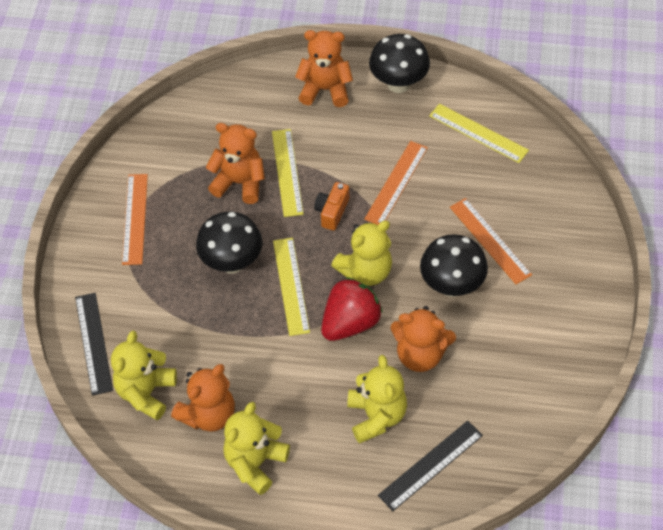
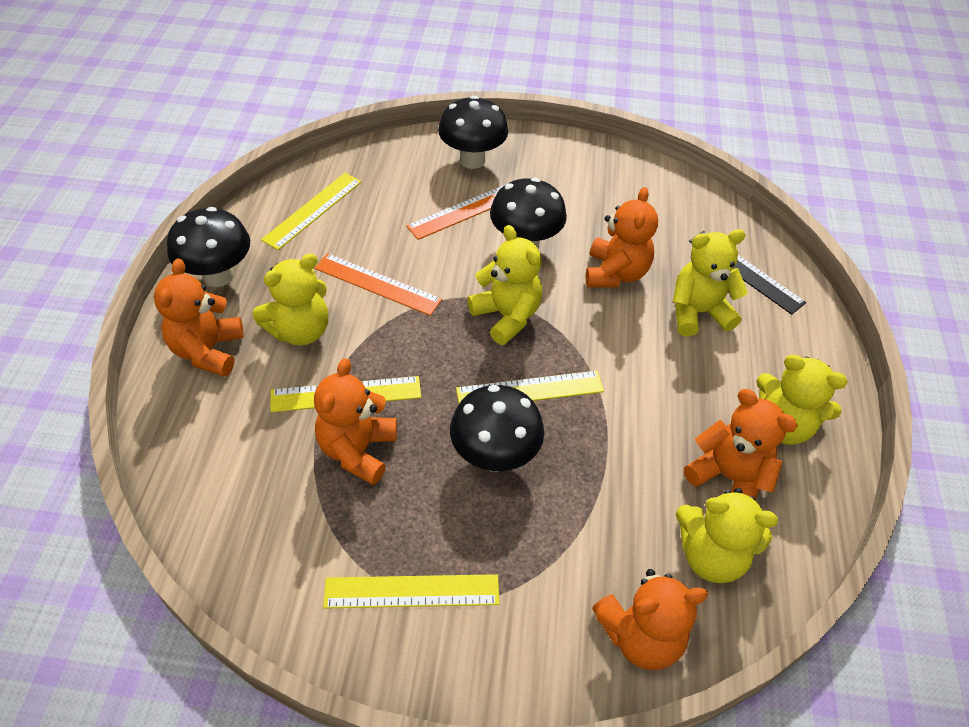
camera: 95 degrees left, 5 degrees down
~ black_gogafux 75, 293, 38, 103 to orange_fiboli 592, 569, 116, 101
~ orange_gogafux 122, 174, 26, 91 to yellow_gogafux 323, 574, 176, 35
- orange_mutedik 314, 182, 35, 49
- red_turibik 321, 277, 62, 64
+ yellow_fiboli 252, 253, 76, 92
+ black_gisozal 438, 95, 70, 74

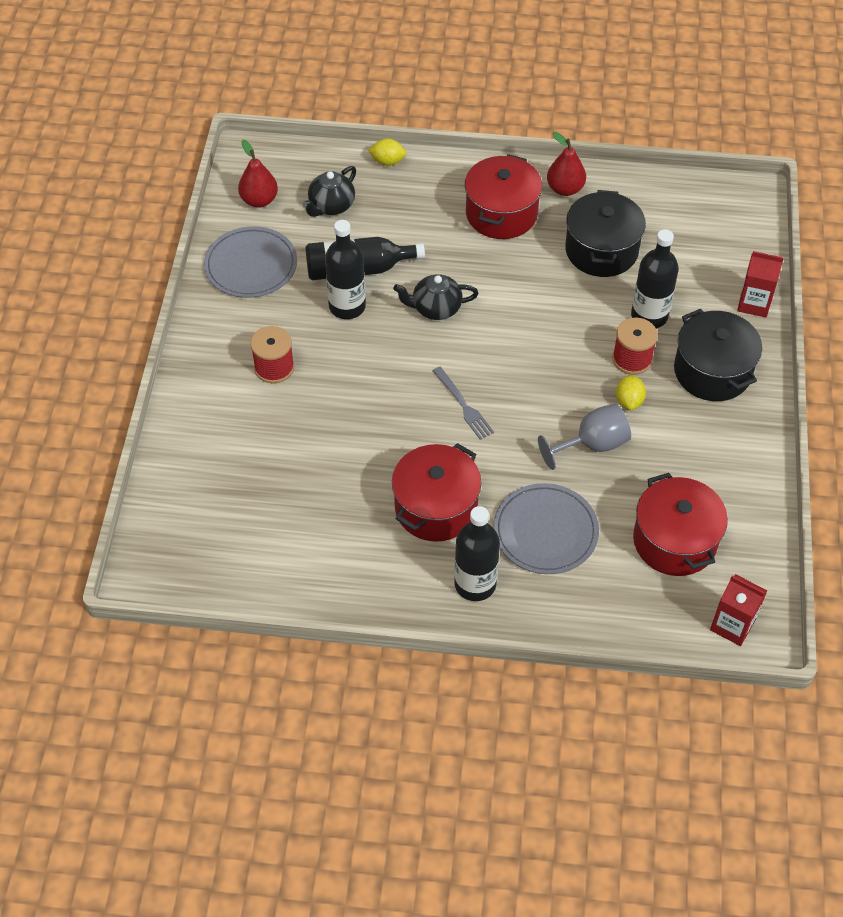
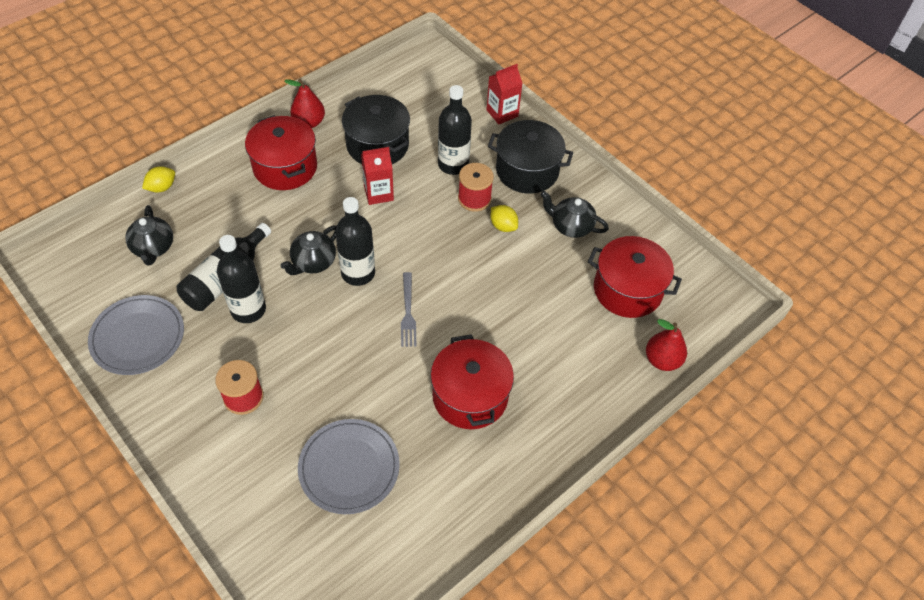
camera: 50 degrees left, 0 degrees up
~ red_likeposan 238, 140, 40, 68 to 646, 319, 41, 52
~ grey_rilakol 433, 367, 61, 73 = 401, 272, 16, 75 75 degrees clockwise
~ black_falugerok 454, 506, 46, 95 to 335, 197, 40, 89
~ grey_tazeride 493, 483, 106, 91 to 298, 419, 102, 95
- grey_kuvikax 538, 404, 93, 66
~ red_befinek 710, 574, 57, 72 to 361, 147, 33, 58
+ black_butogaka 540, 191, 69, 47

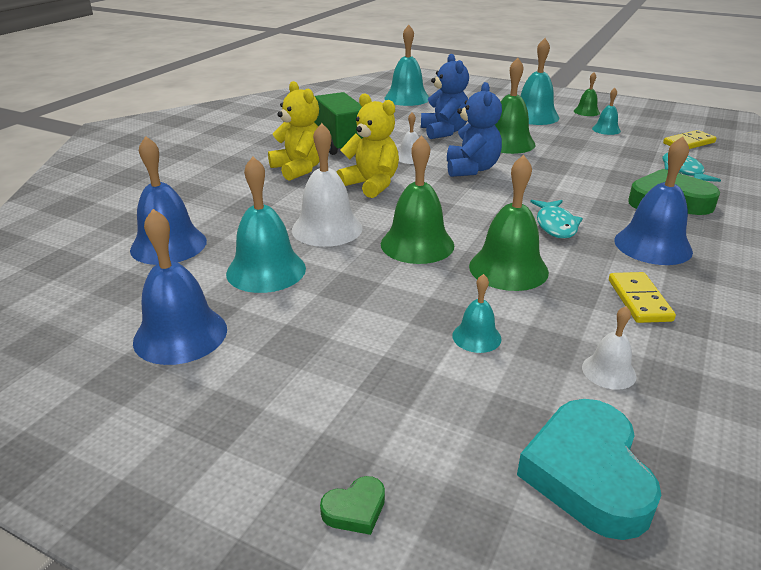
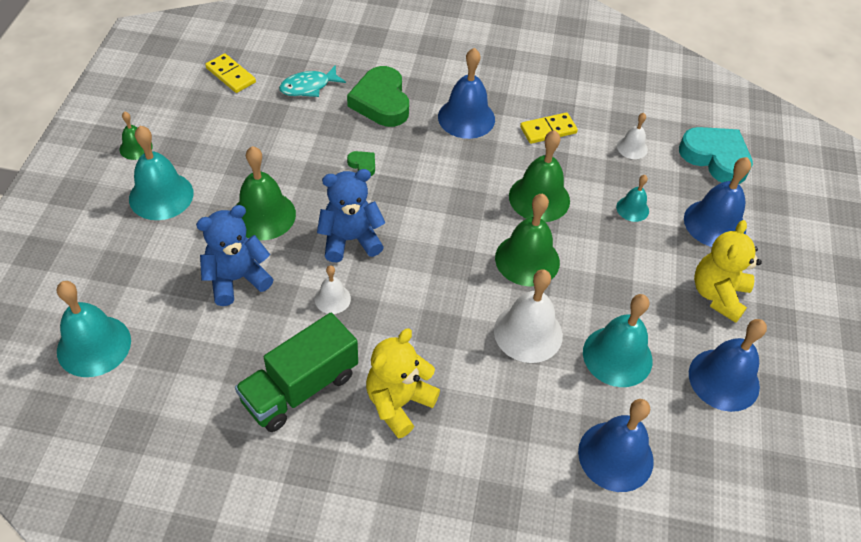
camera: 110 degrees left, 20 degrees up
~ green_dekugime 320, 476, 65, 59 to 347, 151, 28, 25
~ yellow_fiboli 336, 93, 63, 105 to 694, 220, 68, 103
~ turquoise_dekugime 517, 399, 144, 141 = 679, 127, 74, 57 120 degrees counterclockwise
- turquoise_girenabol 530, 200, 53, 39
- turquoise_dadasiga 592, 88, 29, 47
+ blue_dadasiga 684, 157, 67, 90

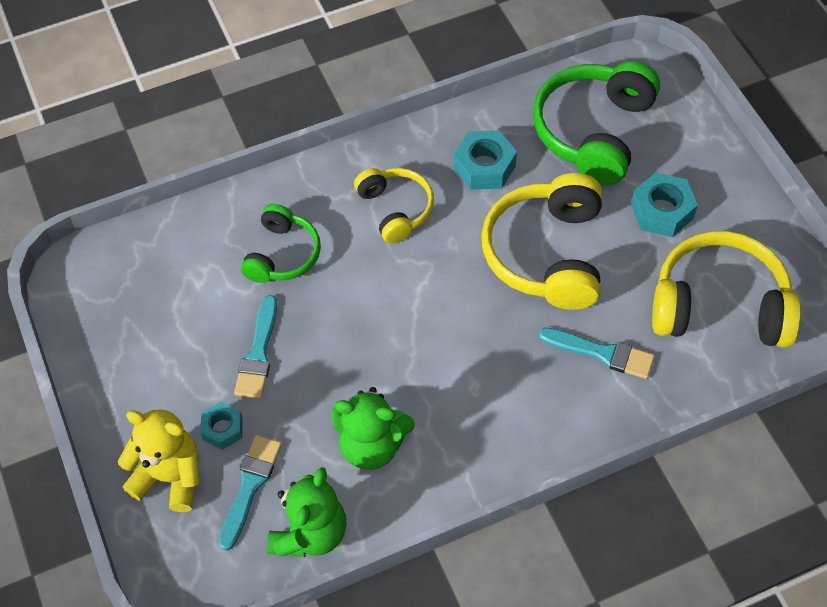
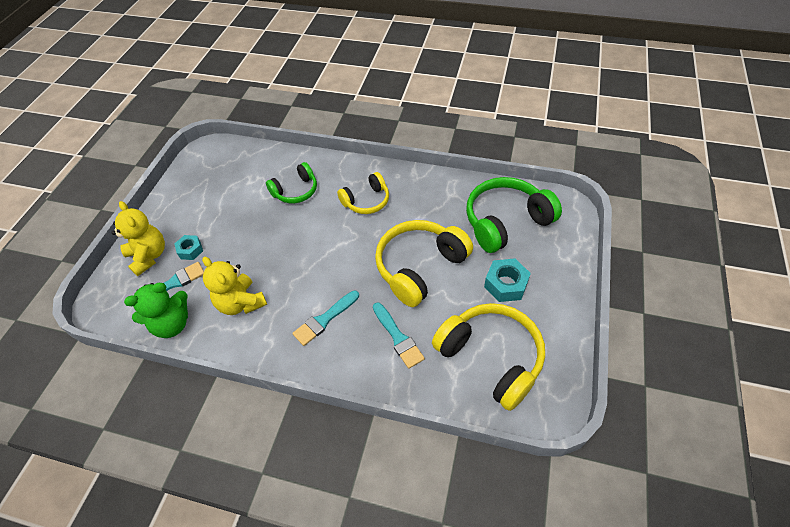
camera: 40 degrees right, 5 degrees down
~ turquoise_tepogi 234, 295, 43, 104 to 292, 290, 67, 56
~ green_fiboli 331, 387, 84, 83 to yellow_fiboli 202, 257, 65, 58
~ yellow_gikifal 354, 168, 80, 75 = 337, 172, 52, 42 45 degrees clockwise
- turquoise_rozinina 454, 131, 63, 58

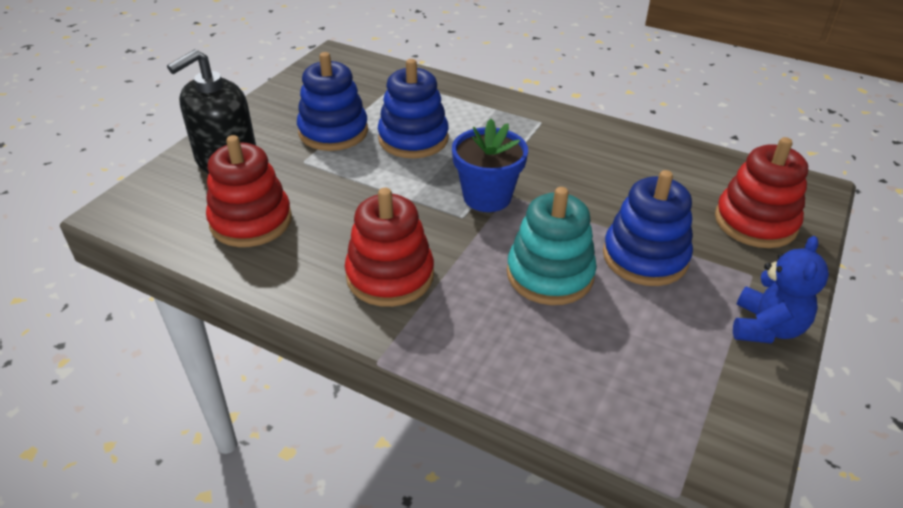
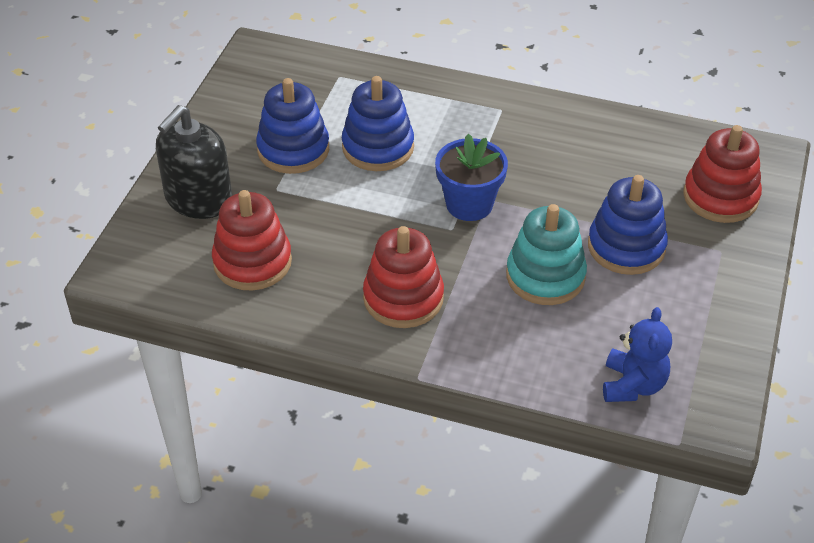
camera: 10 degrees left, 5 degrees up
~ blue_fiboli 733, 236, 96, 107 to 603, 307, 69, 95

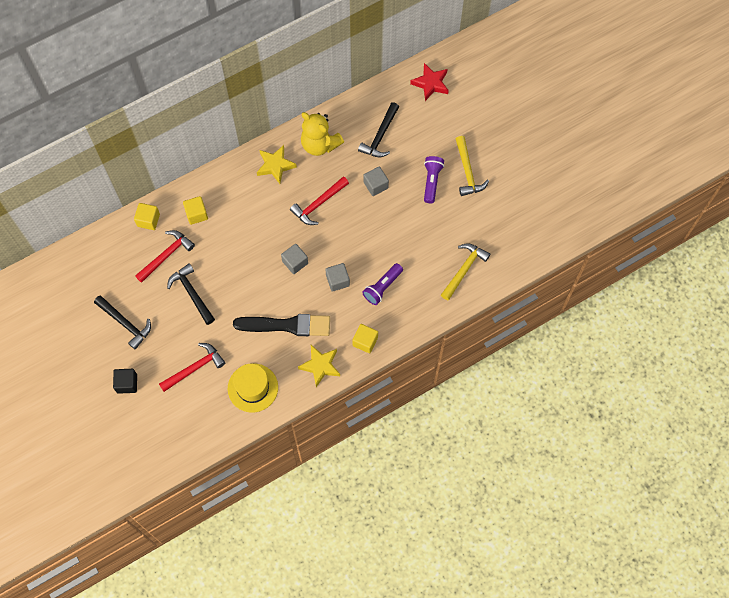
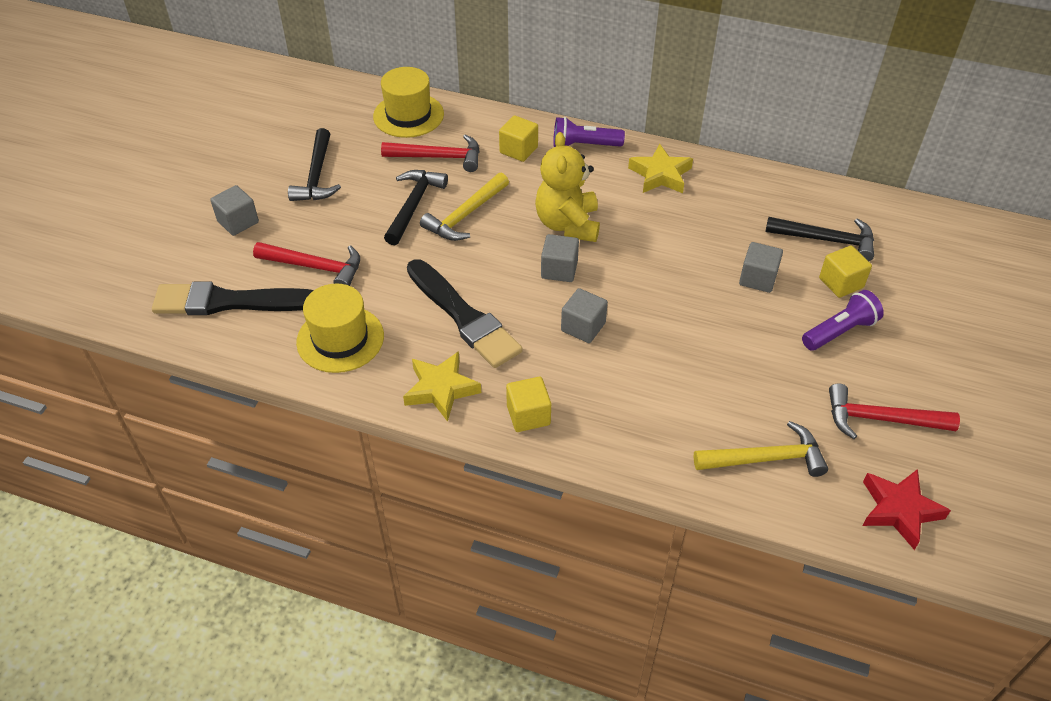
camera: 50 degrees right, 20 degrees down
~ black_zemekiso 113, 369, 24, 25 to grey_zemekiso 210, 185, 49, 51
~ yellow_zemekiso 134, 203, 26, 27 to 819, 246, 53, 52
~ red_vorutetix 290, 176, 59, 49 to 829, 383, 131, 56
~ yellow_fiboli 301, 112, 43, 44 to 535, 132, 65, 110
~ black_vorutetix 358, 102, 41, 55 = 765, 217, 109, 44 150 degrees counterclockwise
~ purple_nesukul 362, 263, 41, 42 to 553, 117, 72, 30
~ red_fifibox 410, 63, 39, 38 to 863, 469, 88, 81
~ yellow_vorutetix 456, 136, 33, 60 to 420, 173, 89, 68
+ black_tepogi 152, 282, 162, 33
+ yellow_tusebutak 373, 67, 71, 71

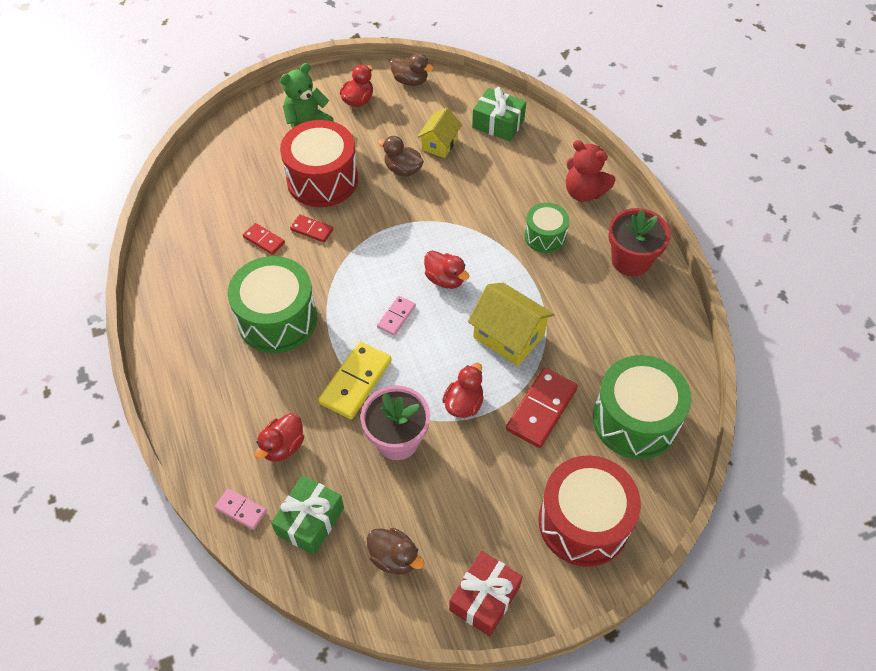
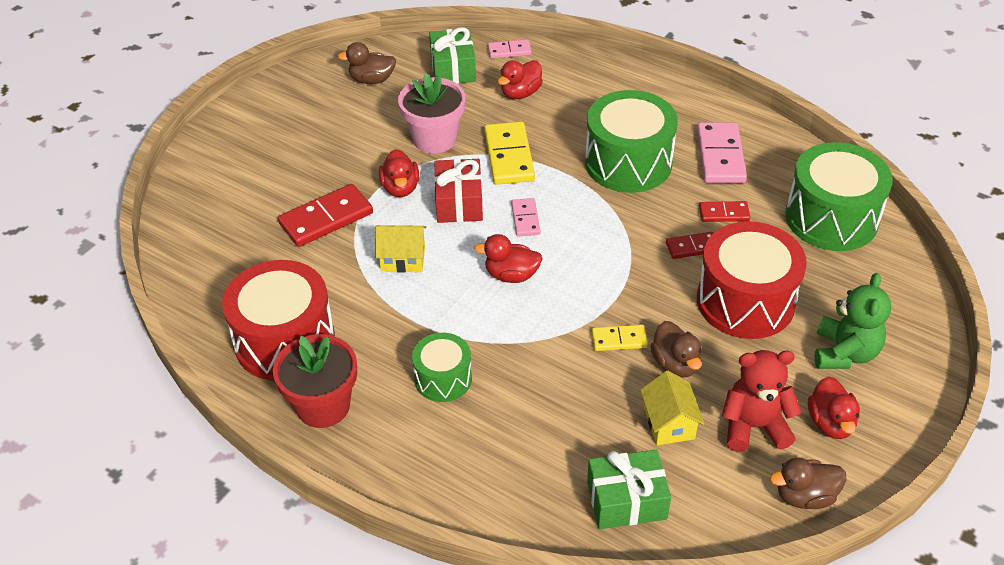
camera: 145 degrees right, 10 degrees down
~ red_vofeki 255, 413, 49, 49 = 498, 60, 45, 39 135 degrees counterclockwise
~ brown_vofeki 378, 136, 46, 41 = 650, 321, 52, 57 75 degrees clockwise
~ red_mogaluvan 449, 551, 74, 85 to 434, 159, 49, 64
~ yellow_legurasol 468, 283, 87, 83 = 375, 225, 52, 48 x0.64
~ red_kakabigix 506, 368, 72, 80 = 278, 184, 95, 63 60 degrees clockwise
~ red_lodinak 538, 455, 103, 112 to 222, 260, 113, 121
~ red_fiboli 566, 140, 49, 62 to 722, 350, 80, 102
~ green_lodinak 593, 355, 98, 104 to 785, 142, 108, 109
+ yellow_kakabigix 592, 325, 56, 26
+ pink_kakabigix 697, 122, 50, 61

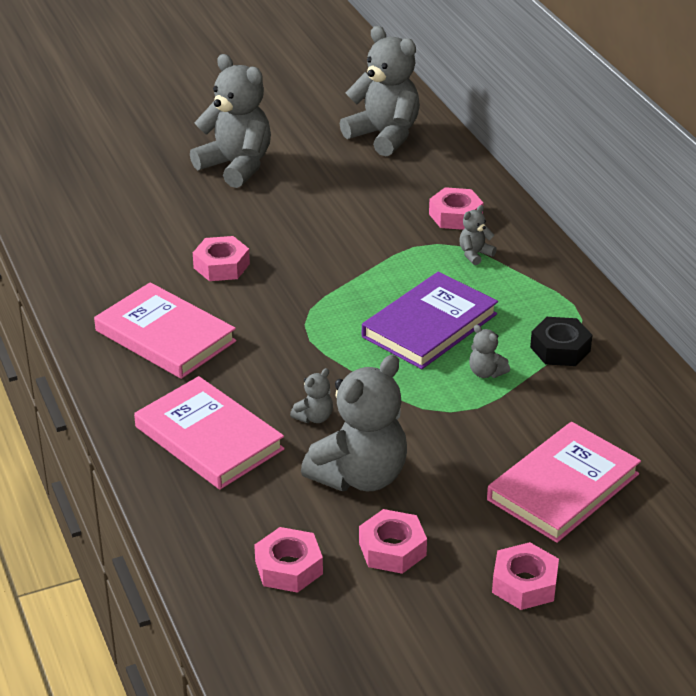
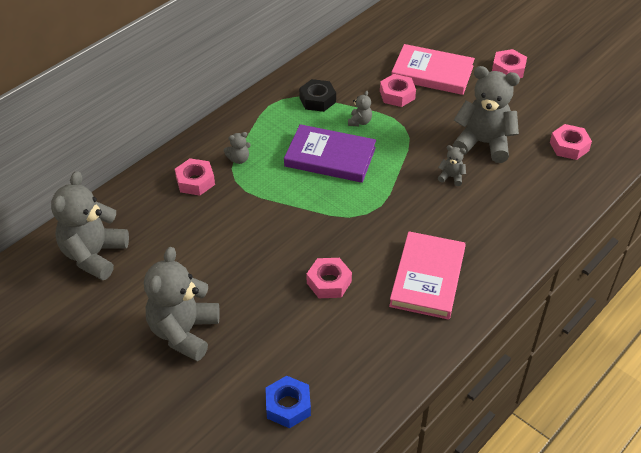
camera: 115 degrees left, 10 degrees up
- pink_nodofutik 134, 376, 151, 114
~ pink_rozinina 359, 509, 68, 65 to 380, 74, 36, 33
~ grey_fiboli 459, 205, 38, 60 = 224, 132, 27, 32 45 degrees counterclockwise
+ blue_rozinina 265, 376, 46, 52

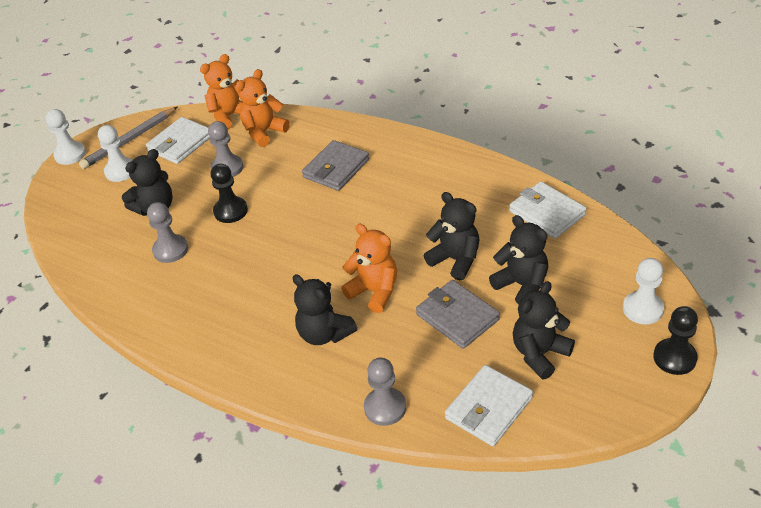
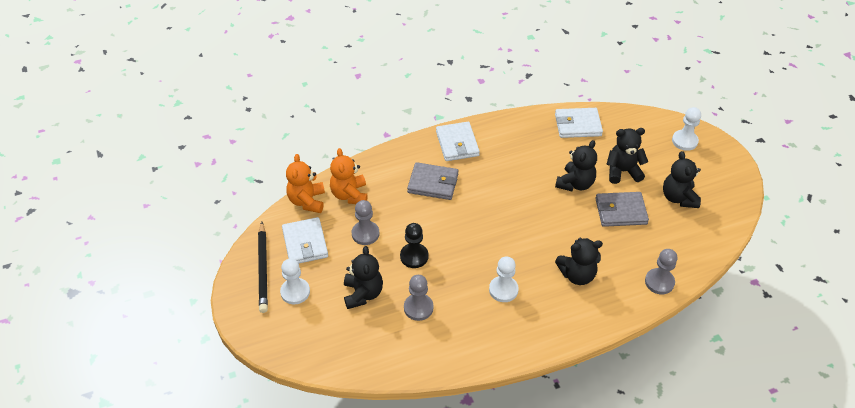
camera: 55 degrees left, 5 degrees up
~ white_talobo 46, 109, 40, 56 to 489, 256, 30, 46
~ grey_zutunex 79, 107, 98, 62 to black_zutunex 258, 222, 10, 91
~ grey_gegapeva 302, 140, 67, 51 = 407, 162, 51, 38 60 degrees counterclockwise
- orange_fiboli 341, 224, 56, 89
~ black_fiboli 424, 192, 56, 88 = 555, 140, 42, 51 135 degrees clockwise
~ white_gegapeva 445, 365, 88, 81 to 436, 122, 44, 39
- black_talobo 653, 306, 45, 69

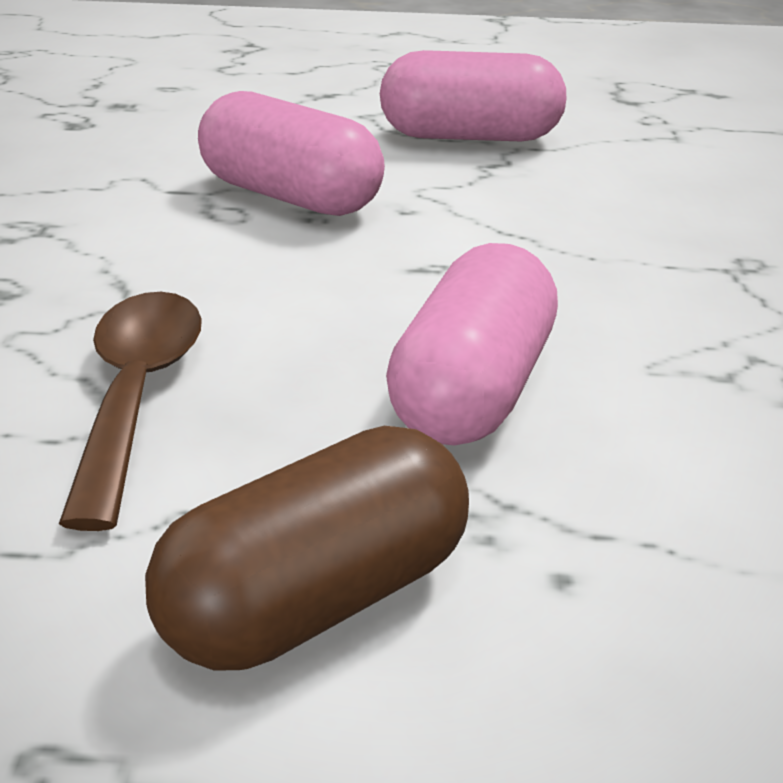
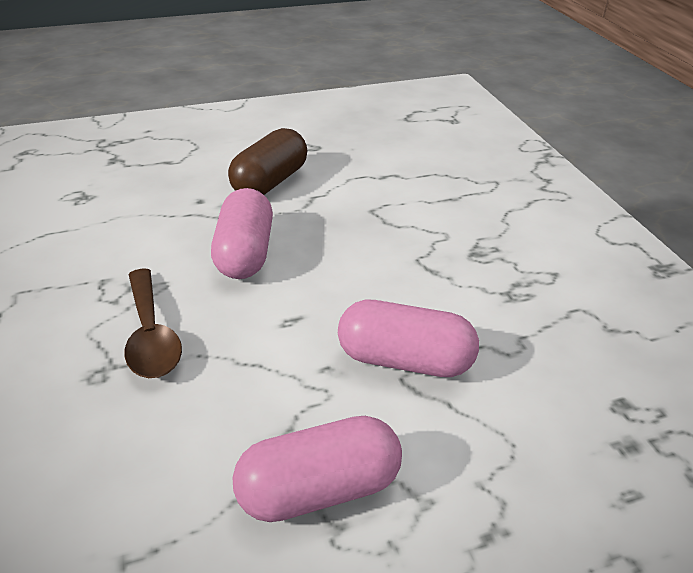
camera: 160 degrees right, 5 degrees up
~ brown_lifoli 59, 292, 143, 239 to 124, 269, 58, 109

